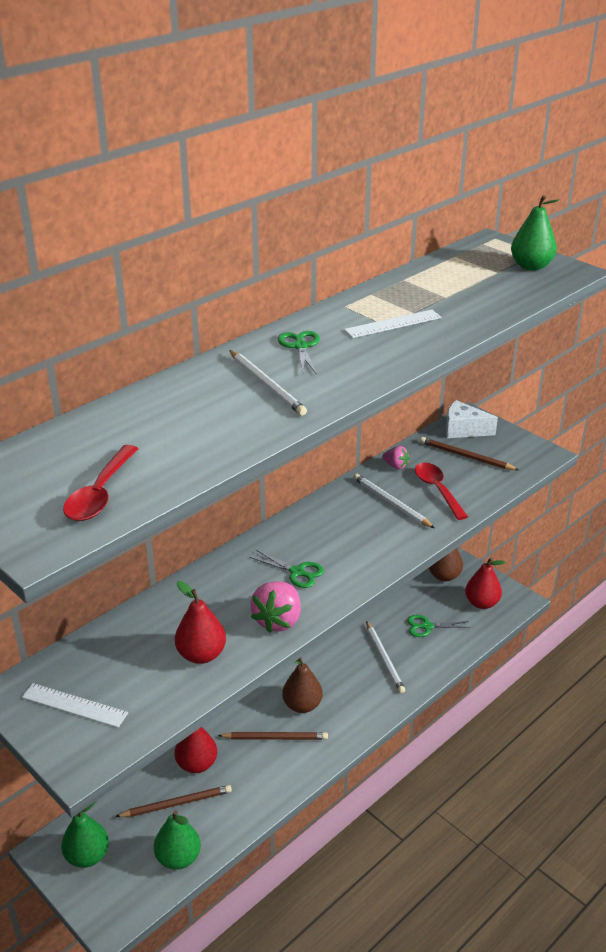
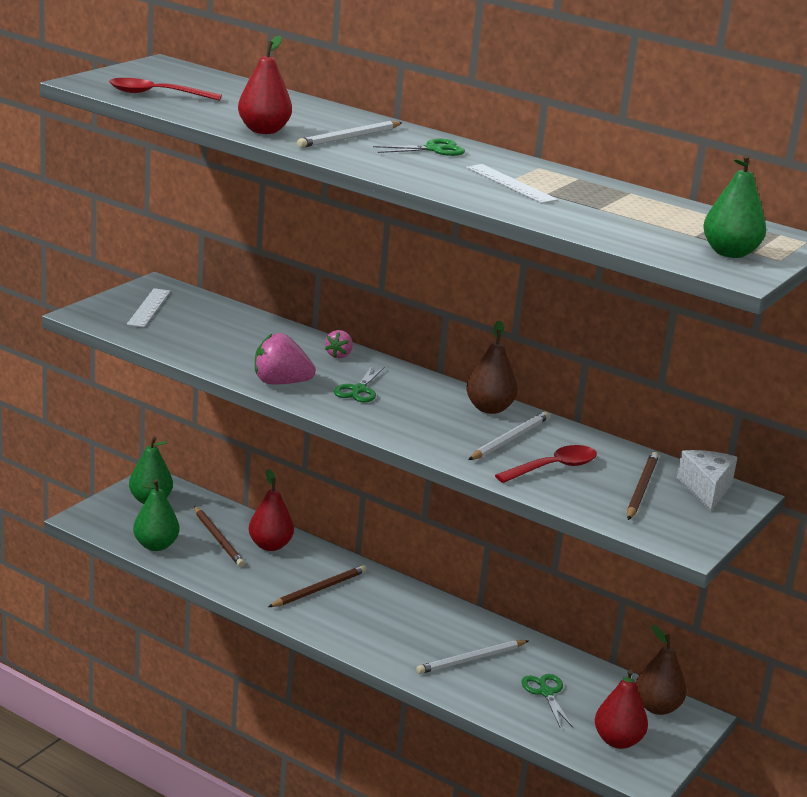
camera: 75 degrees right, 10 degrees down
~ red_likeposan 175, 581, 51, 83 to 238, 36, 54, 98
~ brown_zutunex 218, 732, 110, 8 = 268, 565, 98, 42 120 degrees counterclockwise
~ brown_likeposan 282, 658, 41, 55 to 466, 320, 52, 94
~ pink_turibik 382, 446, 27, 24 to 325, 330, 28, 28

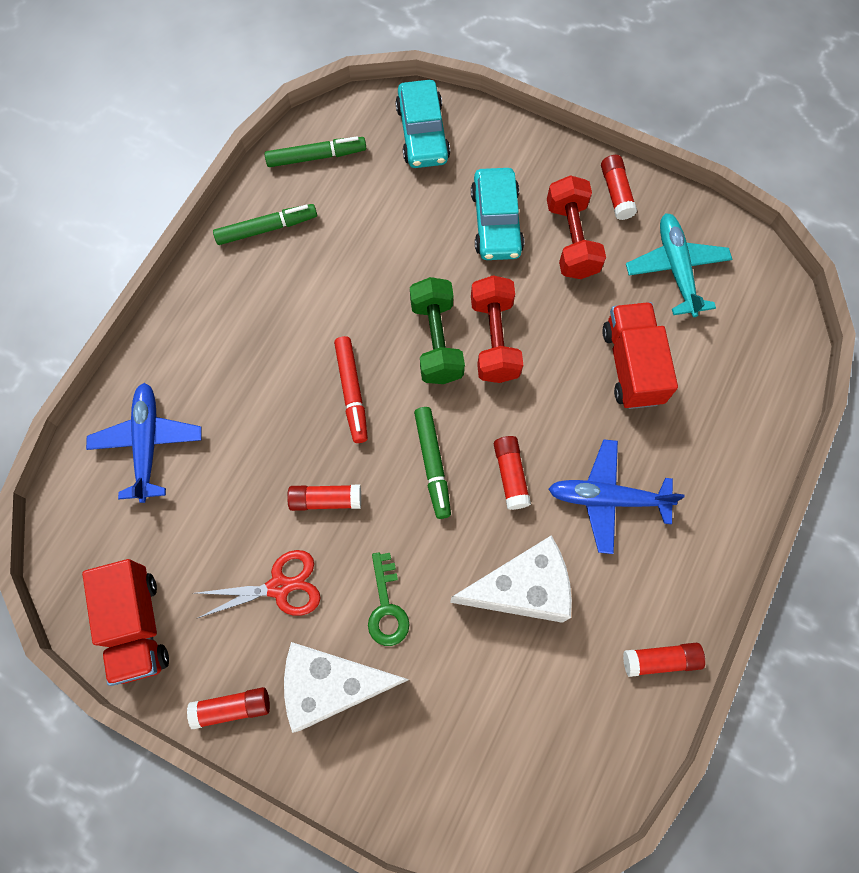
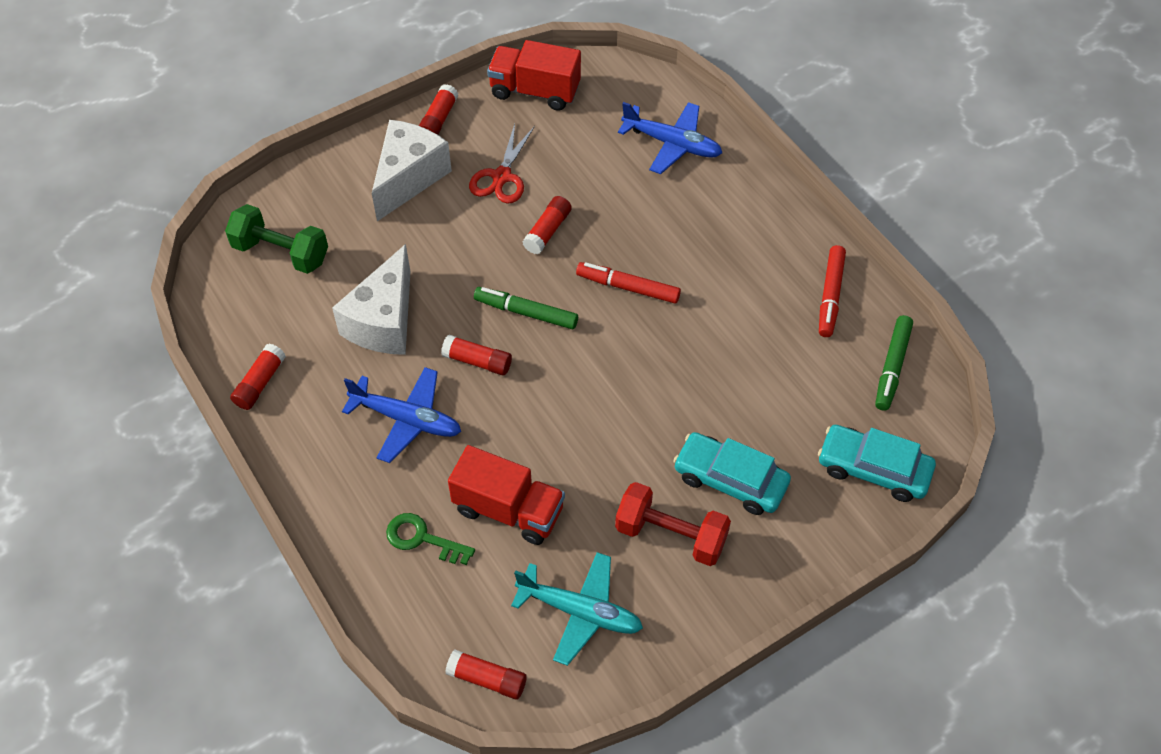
camera: 120 degrees right, 15 degrees down
~ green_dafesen 213, 204, 104, 41 to red_dafesen 819, 245, 27, 92
~ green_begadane 368, 552, 42, 94 to 386, 513, 89, 52
~ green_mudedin 410, 277, 55, 107 to 225, 204, 103, 70
- red_mudedin 471, 275, 52, 108
~ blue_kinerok 549, 439, 136, 115 = 342, 367, 119, 96 75 degrees clockwise
~ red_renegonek 601, 155, 36, 65 to 445, 649, 82, 51

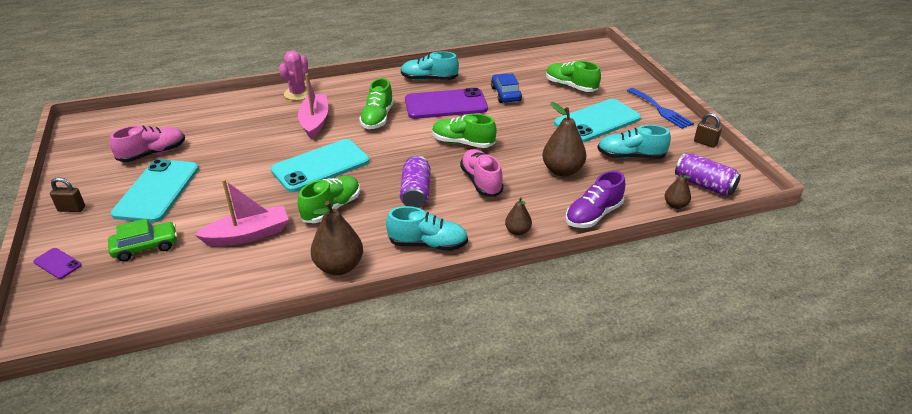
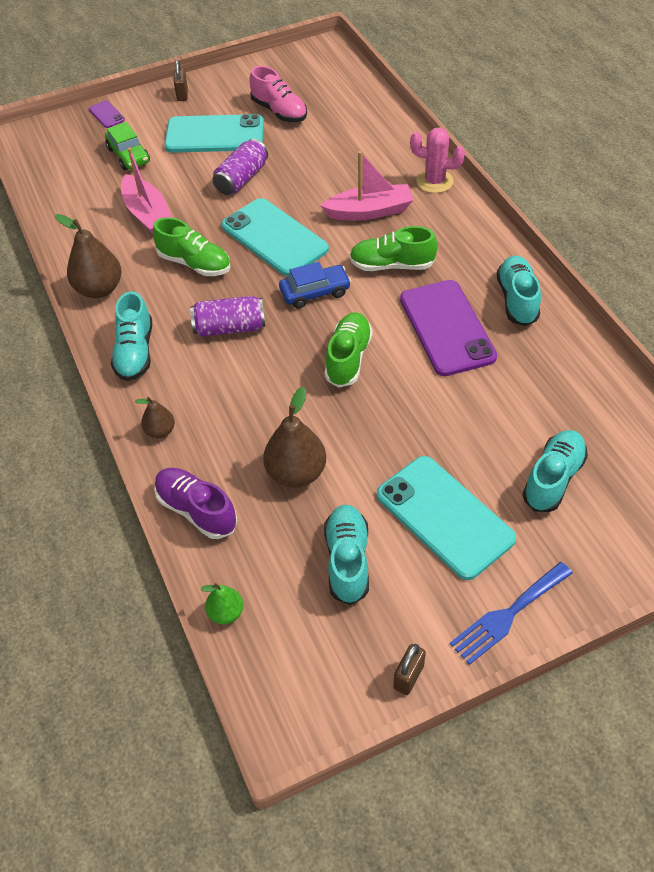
camera: 85 degrees right, 15 degrees up
~ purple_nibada 33, 248, 49, 31 = 89, 101, 36, 27 60 degrees counterclockwise
- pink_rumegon 460, 149, 44, 48
~ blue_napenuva 491, 73, 31, 30 to 279, 262, 72, 47
~ green_rumegon 546, 61, 55, 31 to turquoise_rumegon 522, 430, 66, 82
~ brown_likeposan 665, 172, 26, 37 to green_likeposan 201, 583, 42, 41
~ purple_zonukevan 675, 153, 66, 43 to 213, 139, 55, 56

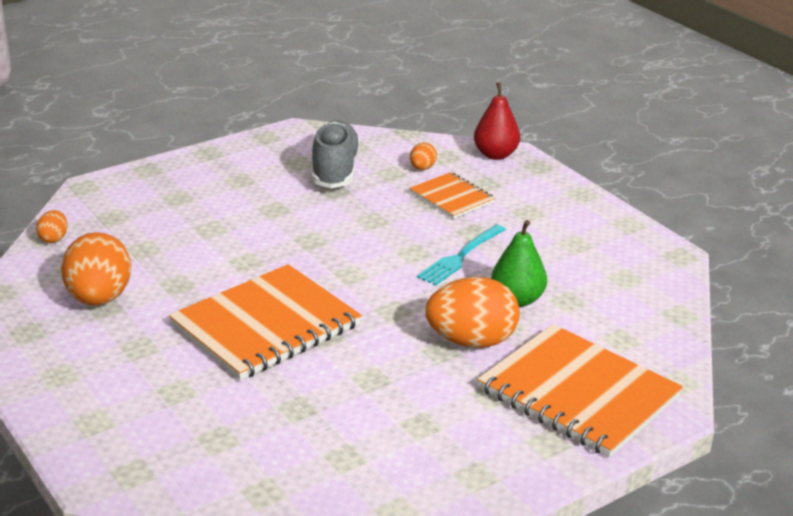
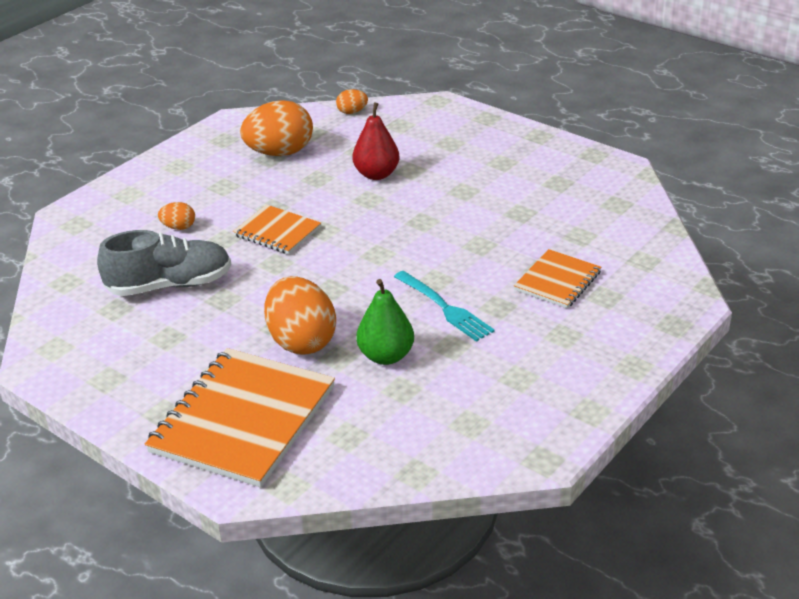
camera: 75 degrees right, 5 degrees up
~ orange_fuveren 169, 264, 193, 116 = 233, 204, 88, 50 x0.53
~ grey_rumegon 312, 120, 49, 68 to 97, 230, 134, 66
~ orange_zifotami 410, 143, 27, 27 to 158, 202, 37, 28
~ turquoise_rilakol 417, 224, 89, 62 = 394, 271, 101, 71 150 degrees counterclockwise
~ red_likeposan 474, 82, 46, 78 to 352, 102, 48, 78

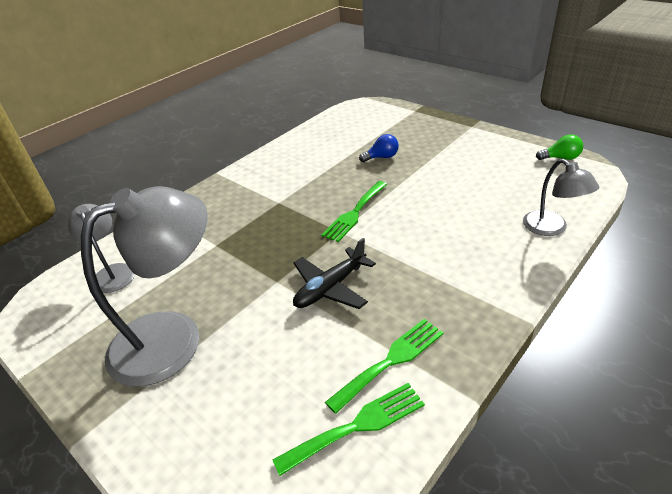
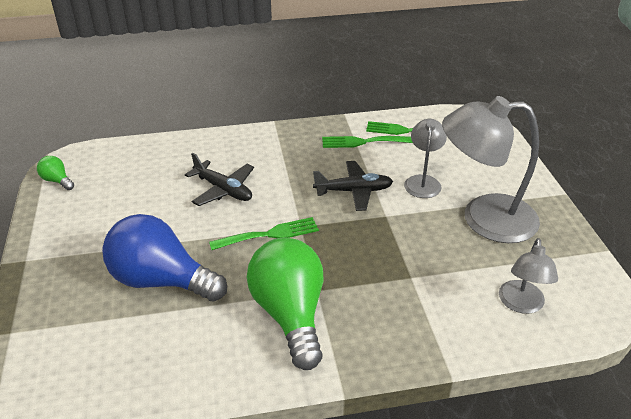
camera: 145 degrees left, 0 degrees up
~ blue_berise 359, 134, 40, 28 = 102, 214, 125, 88 x2.35
~ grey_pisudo 523, 159, 76, 77 to 404, 119, 43, 79
+ black_kinerok 185, 153, 69, 53
+ green_berise 247, 238, 77, 132

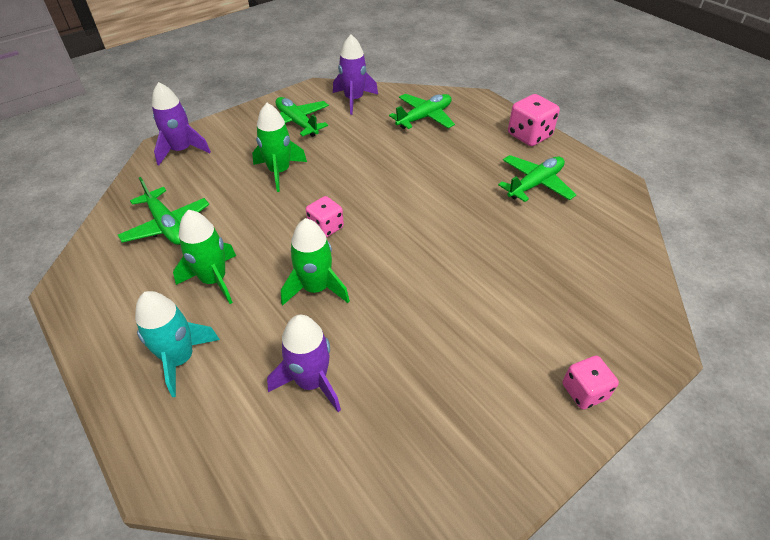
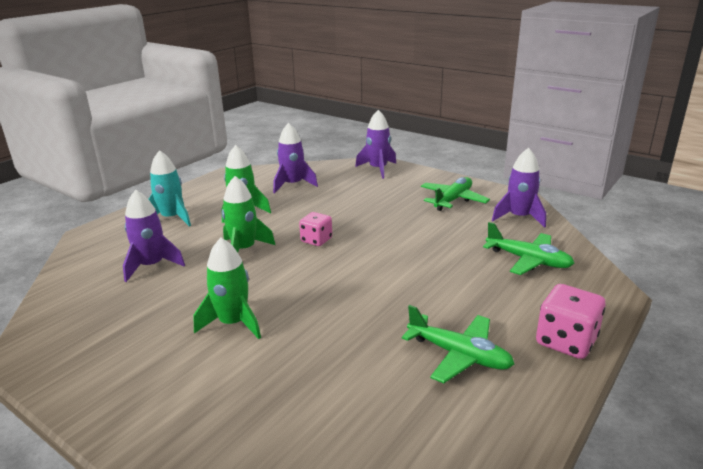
camera: 75 degrees right, 20 degrees down
~ green_kinerok 118, 177, 91, 68 to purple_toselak 273, 123, 45, 70
~ green_toselak 252, 103, 55, 89 to 194, 238, 67, 101
- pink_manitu 563, 356, 56, 54

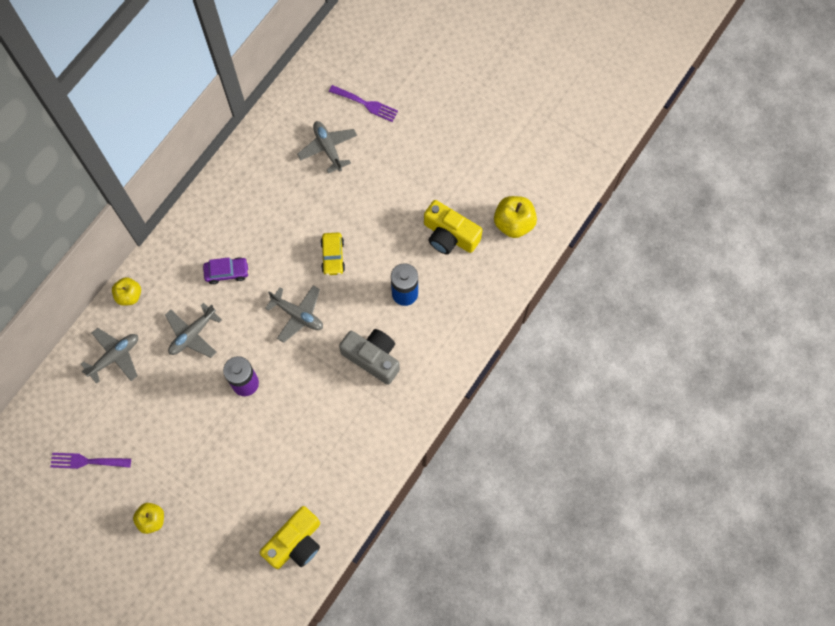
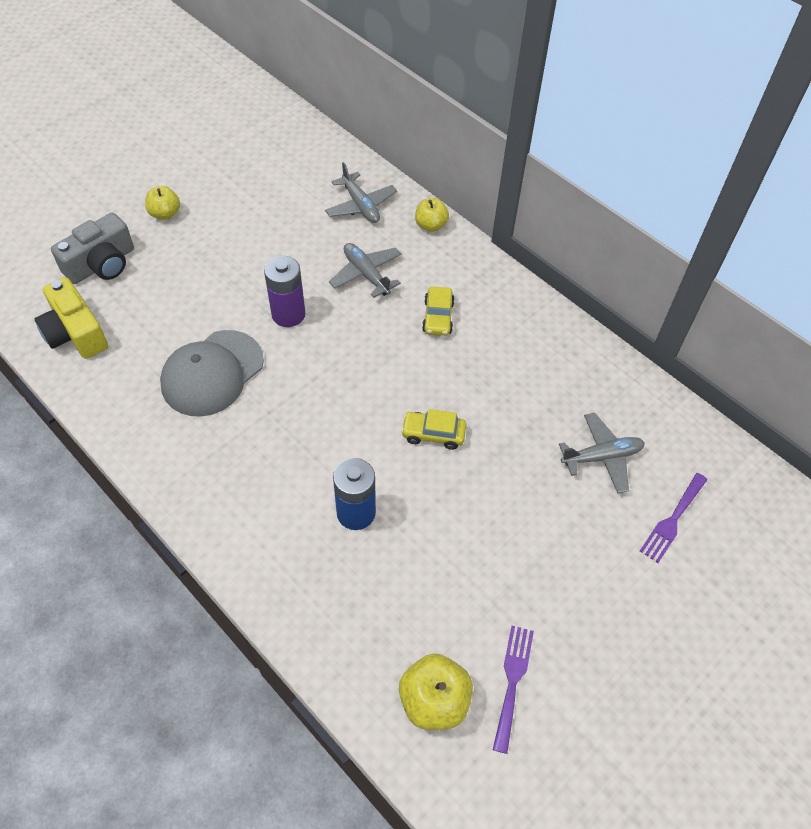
camera: 100 degrees right, 15 degrees down
~ purple_rilakol 50, 453, 81, 16 to 493, 626, 41, 128
~ purple_napenuva 203, 257, 46, 27 to yellow_napenuva 422, 286, 33, 50
- grey_kinerok 265, 285, 58, 58
~ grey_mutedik 339, 329, 61, 56 to 51, 213, 83, 71
- yellow_mutedik 424, 200, 59, 55
+ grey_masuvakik 160, 330, 104, 87

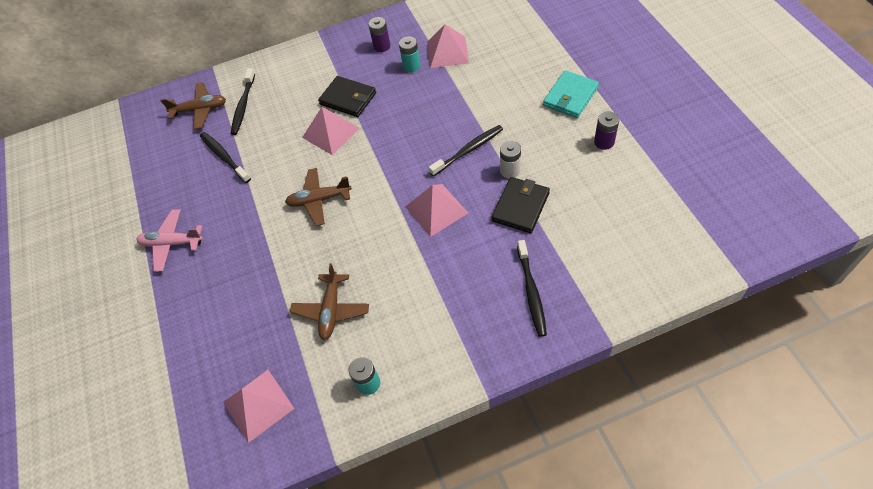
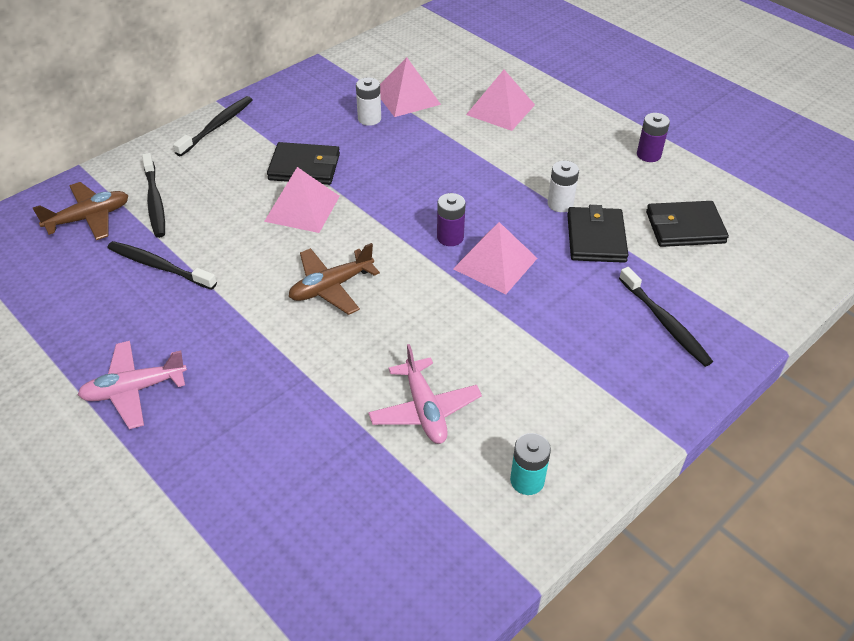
camera: 30 degrees left, 10 degrees down
~ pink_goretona 223, 370, 72, 73 to 466, 70, 69, 61
~ brown_kinerok 290, 264, 79, 76 to pink_kinerok 368, 344, 114, 100
~ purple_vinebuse 368, 17, 22, 35 to 437, 193, 29, 53
~ turquoise_vinebuse 399, 36, 21, 36 to white_vinebuse 356, 77, 25, 49
~ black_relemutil 429, 125, 74, 51 to 173, 96, 79, 60
- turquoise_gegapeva 543, 70, 56, 48
+ black_gegapeva 646, 201, 83, 46

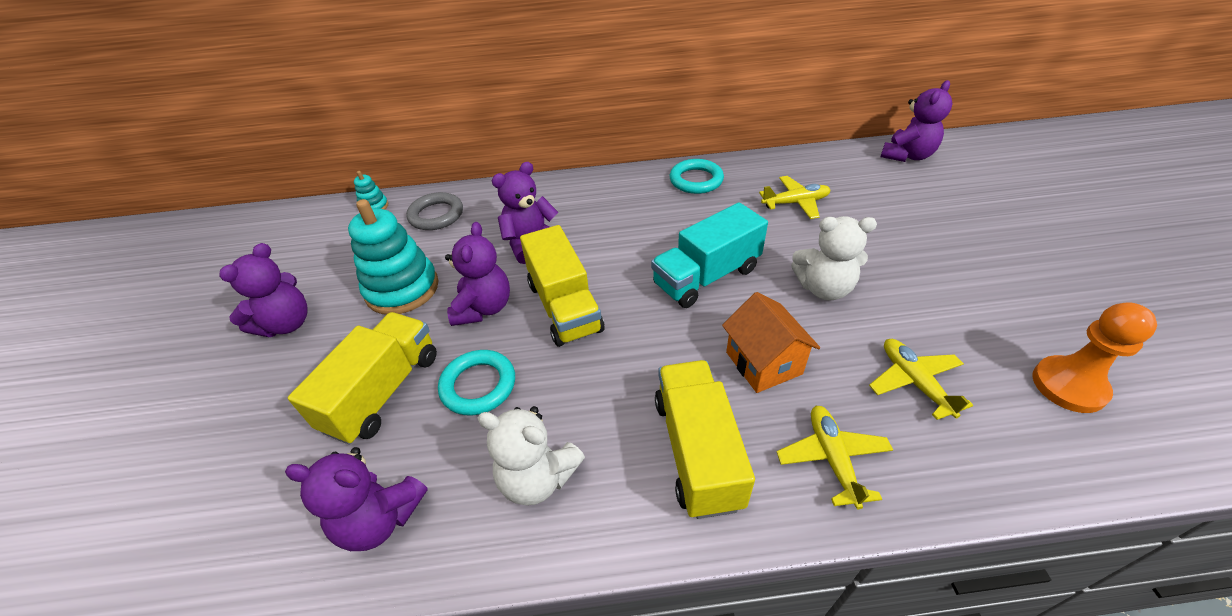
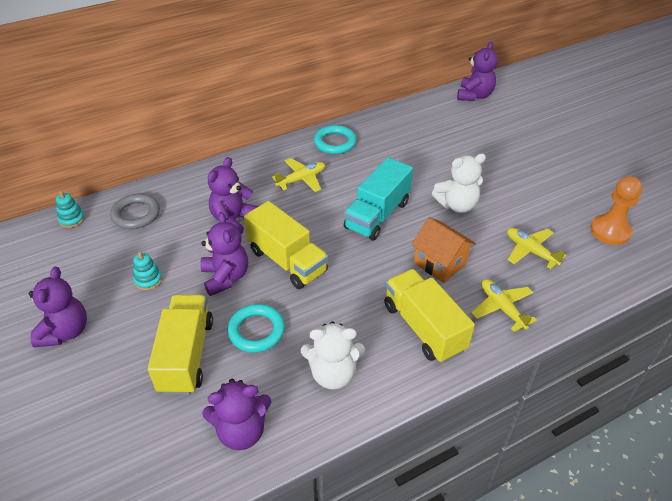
camera: 25 degrees left, 0 degrees up
~ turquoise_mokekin 348, 199, 91, 116 = 133, 251, 29, 39 x0.46
~ yellow_kinerok 759, 176, 71, 43 to 272, 158, 53, 34

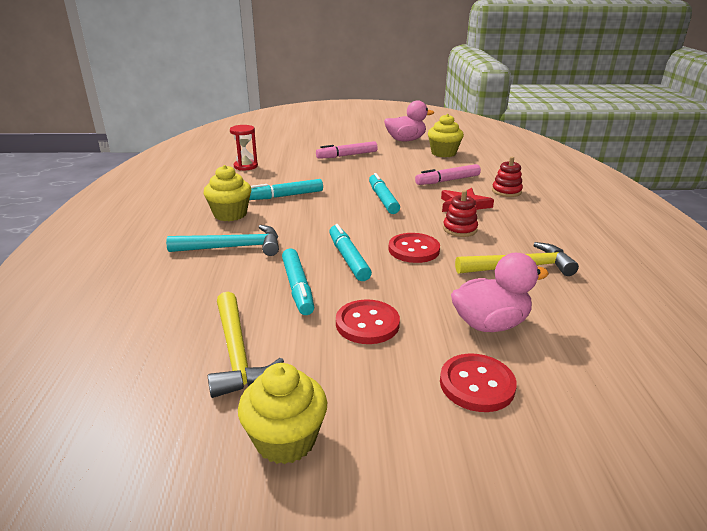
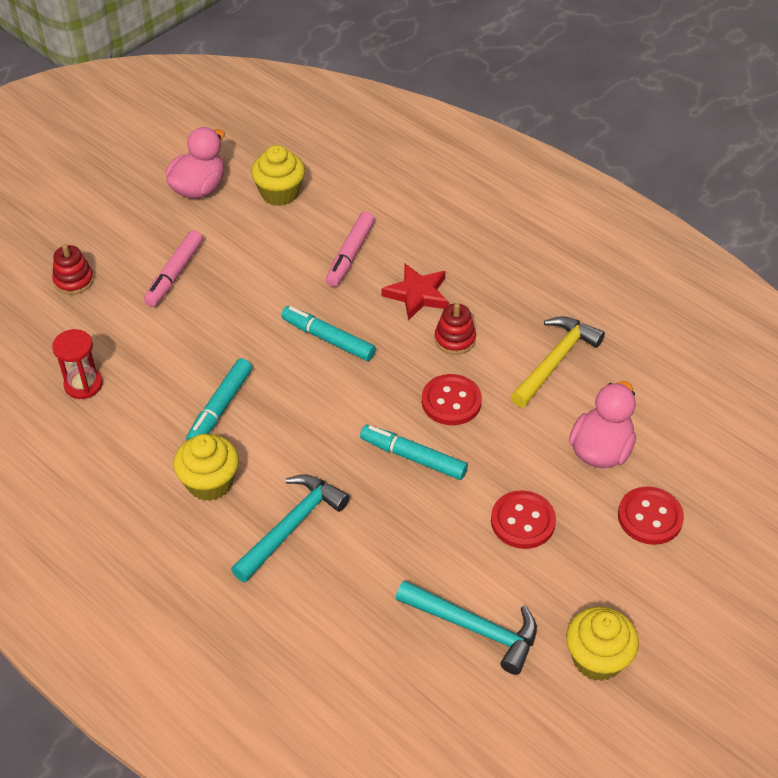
camera: 45 degrees left, 20 degrees up
~ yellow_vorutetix 208, 291, 76, 107 to turquoise_vorutetix 396, 580, 141, 95
- turquoise_dafesen 282, 248, 32, 67
~ red_mokekin 492, 157, 31, 40 to 52, 244, 42, 51

